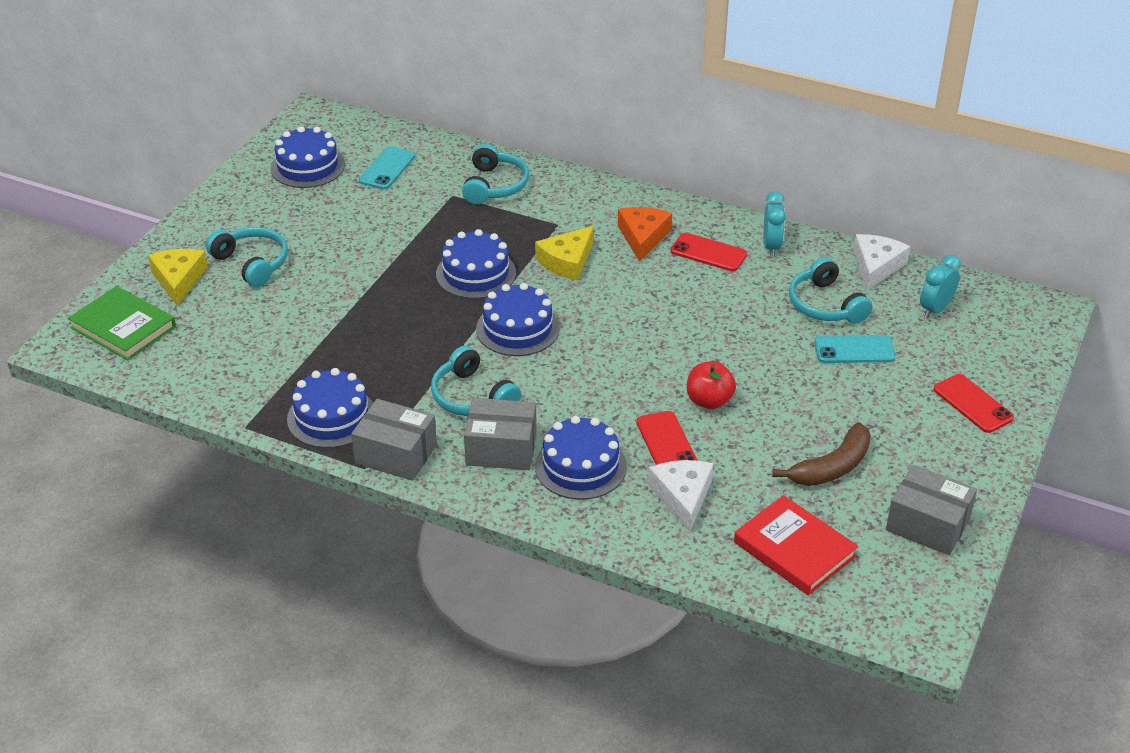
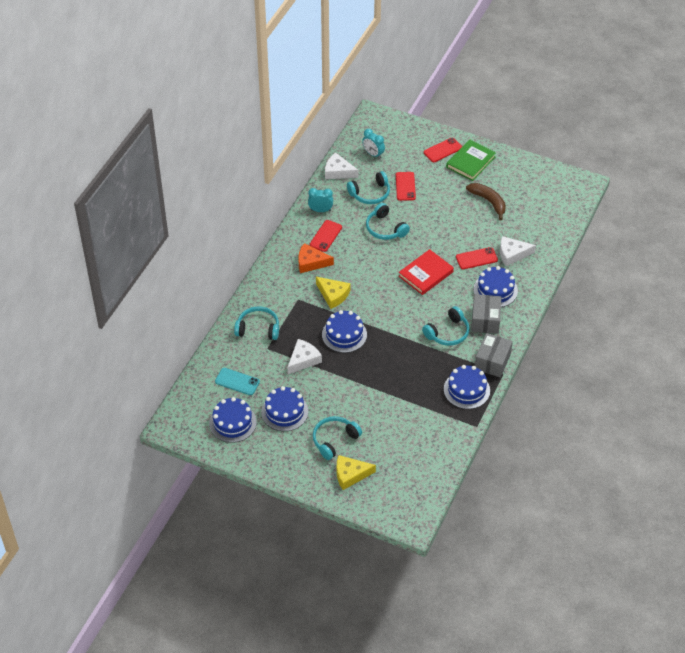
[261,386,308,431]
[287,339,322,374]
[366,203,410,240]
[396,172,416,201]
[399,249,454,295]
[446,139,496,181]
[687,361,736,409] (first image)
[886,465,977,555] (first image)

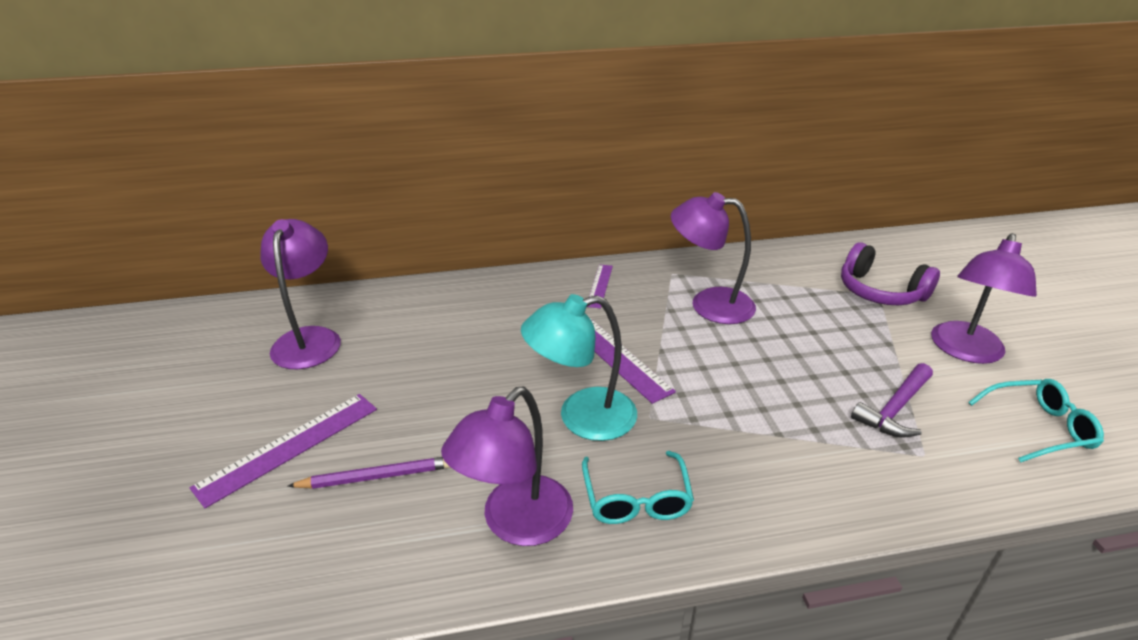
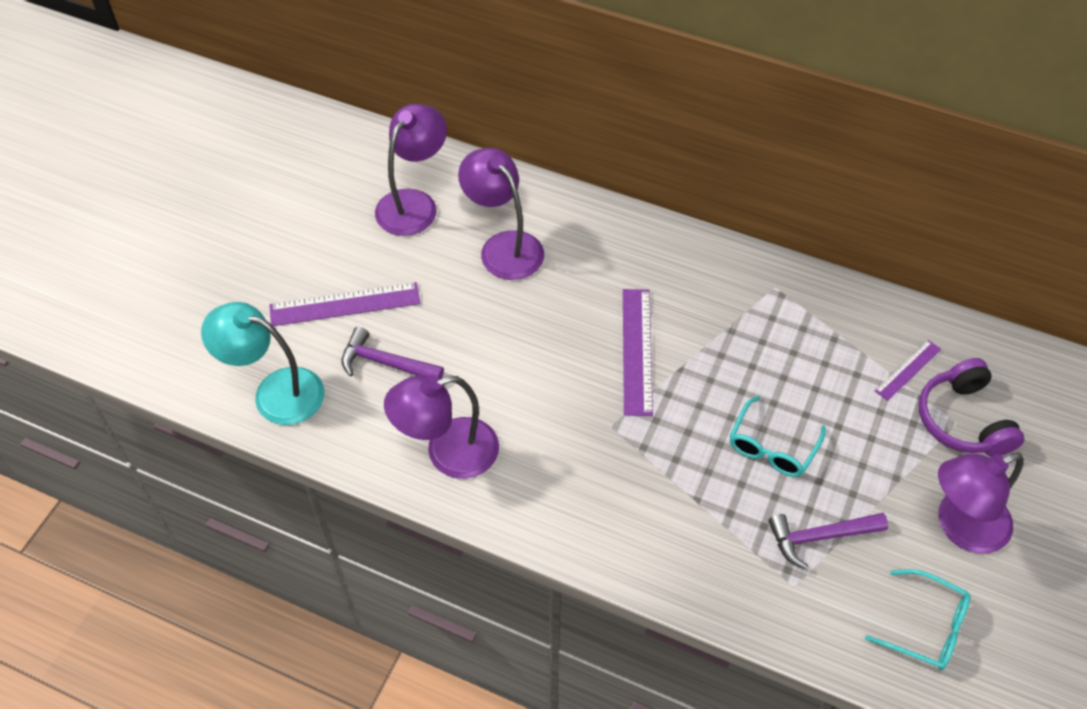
[201,302,324,425]
[342,327,444,379]
[458,148,544,280]
[730,396,826,477]
[875,340,941,401]

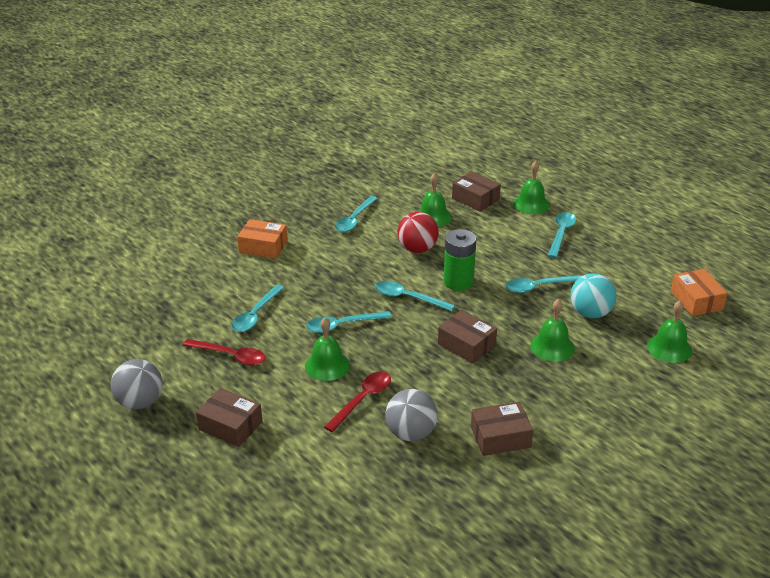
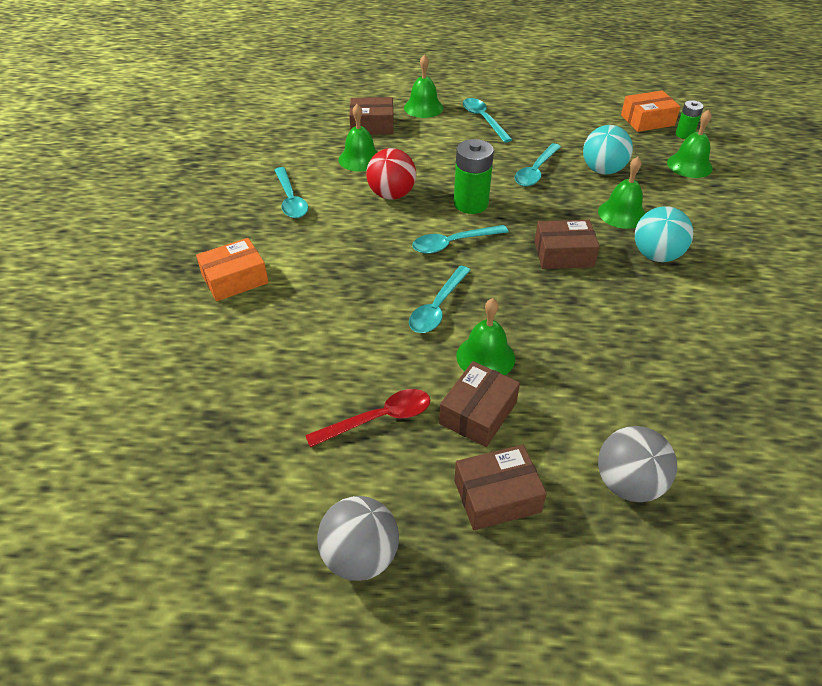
[439,361,520,447]
[598,426,677,502]
[621,90,681,132]
[635,206,693,262]
[676,100,704,139]
[232,284,285,332] (first image)
[324,371,391,432] (first image)

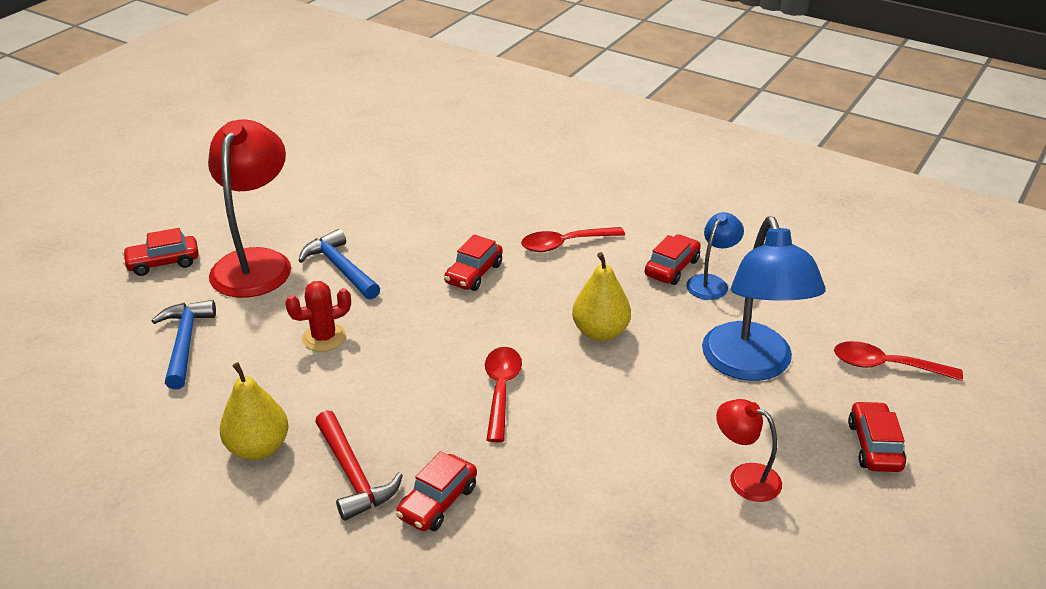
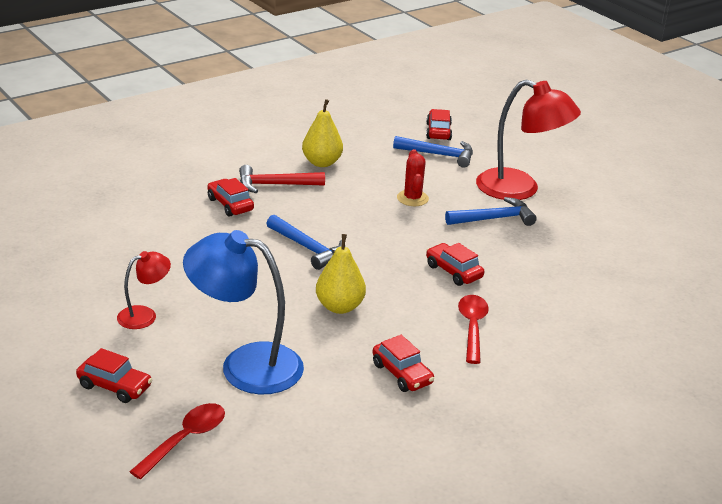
[266,214,342,270]
[426,109,452,140]
[686,212,744,300] (first image)

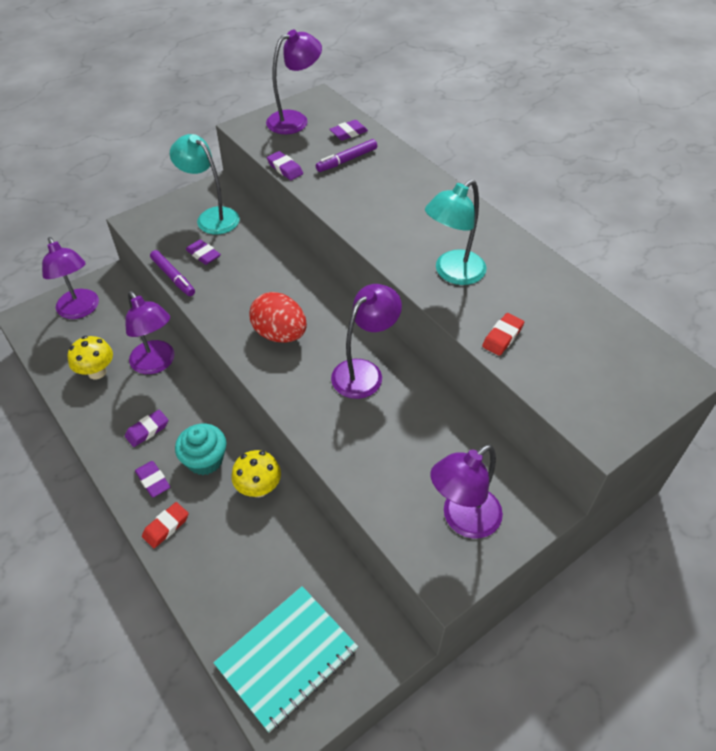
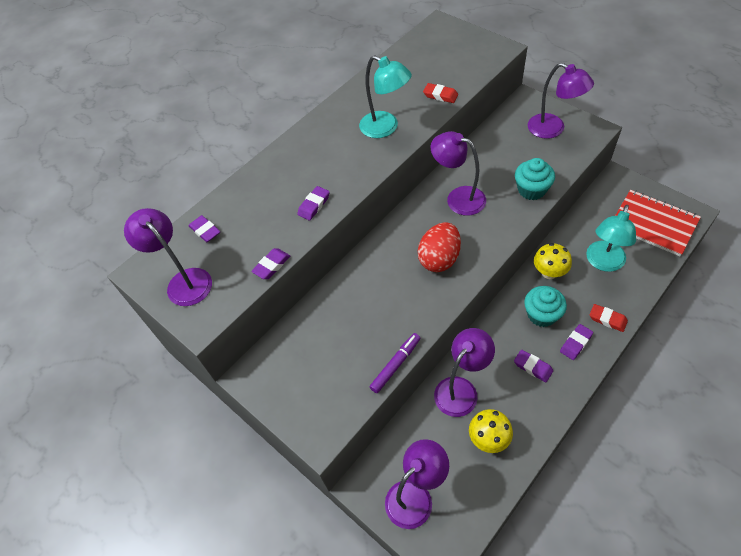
[297,186,330,221]
[515,158,555,200]
[586,205,636,272]
[615,190,701,256]
[316,139,377,172] (first image)

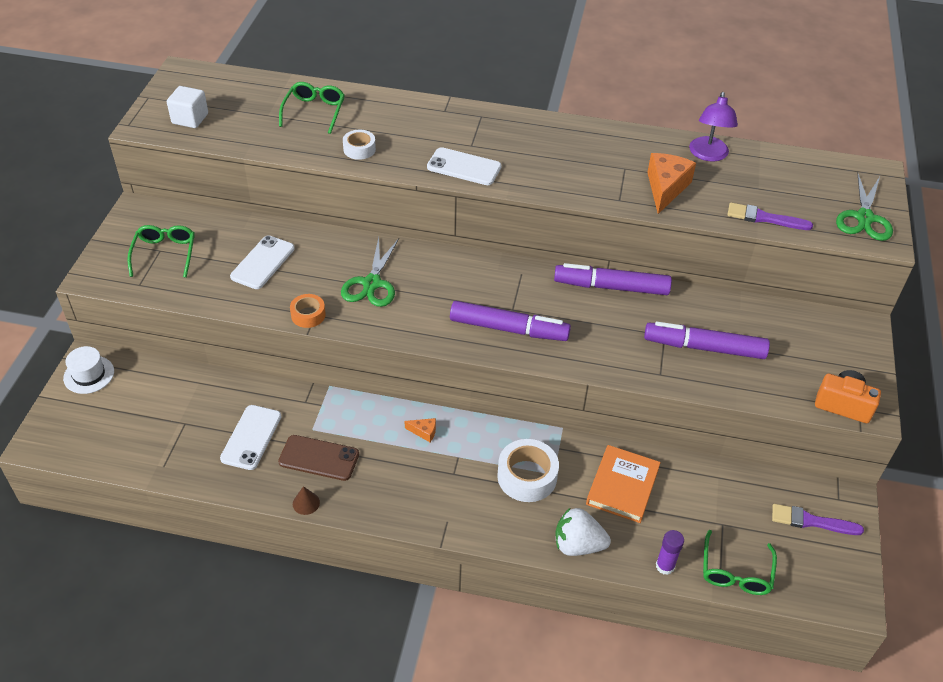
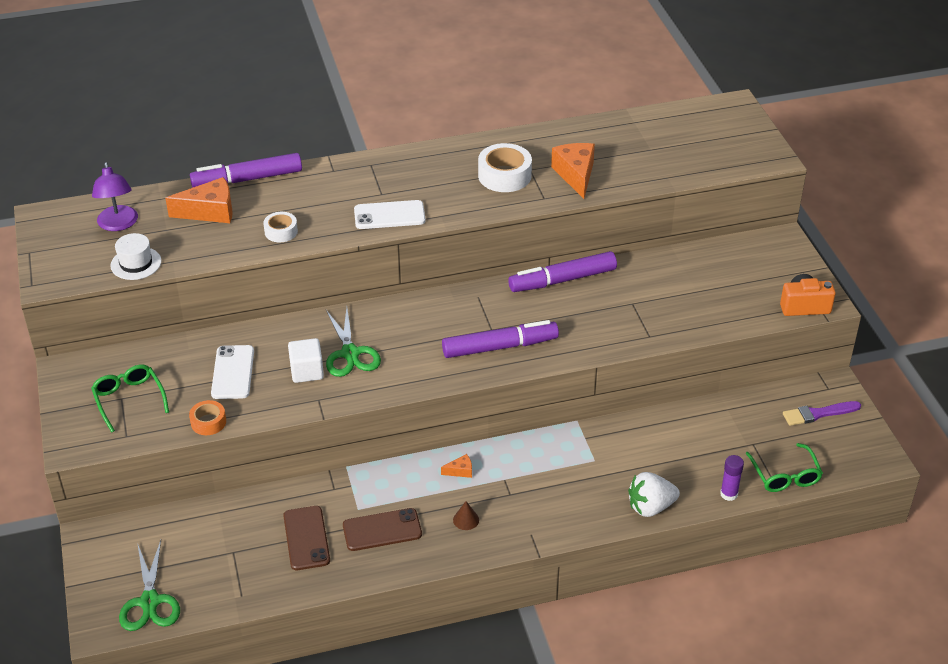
[92,162,138,231]
[110,233,161,280]
[119,540,180,631]
[165,177,233,223]
[189,400,226,435]
[190,153,302,187]
[283,506,330,570]
[288,338,324,383]
[453,501,479,530]
[478,143,532,192]
[586,445,661,523] (first image)
[727,202,813,230] (first image)

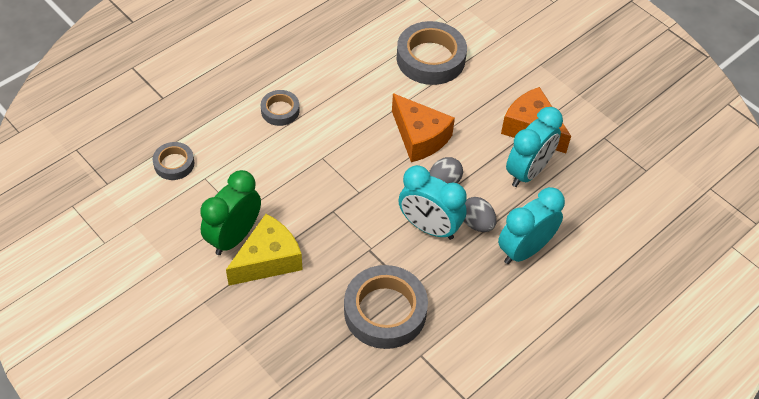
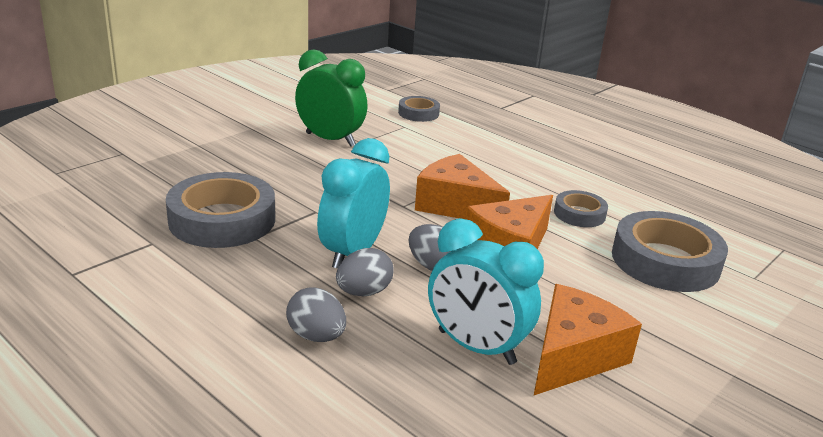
[286,287,346,342]
[415,154,510,219]
[554,190,608,227]
[226,214,303,286] (first image)

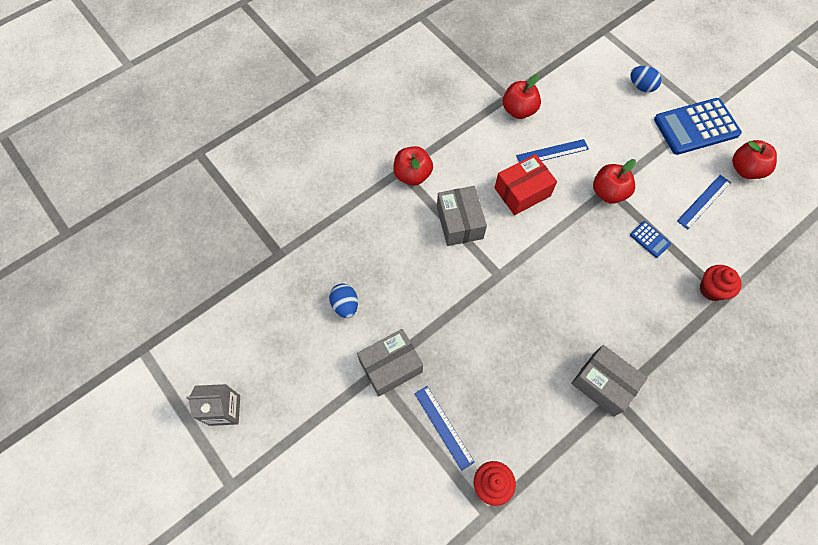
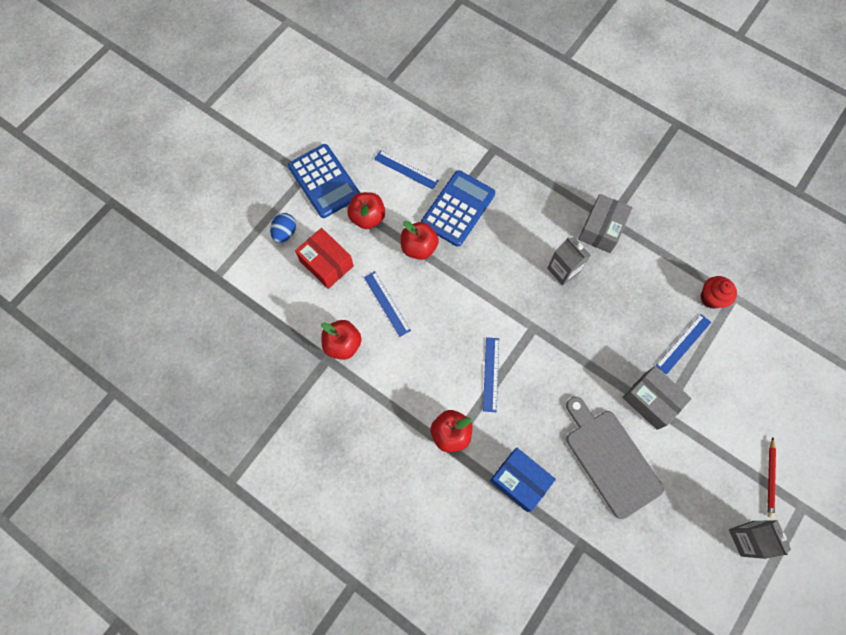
[295,228,354,289]
[347,192,385,229]
[421,170,495,247]
[483,337,499,412]
[490,448,556,512]
[547,237,591,286]
[566,397,664,519]
[768,437,776,518]
[700,265,742,301] (first image)

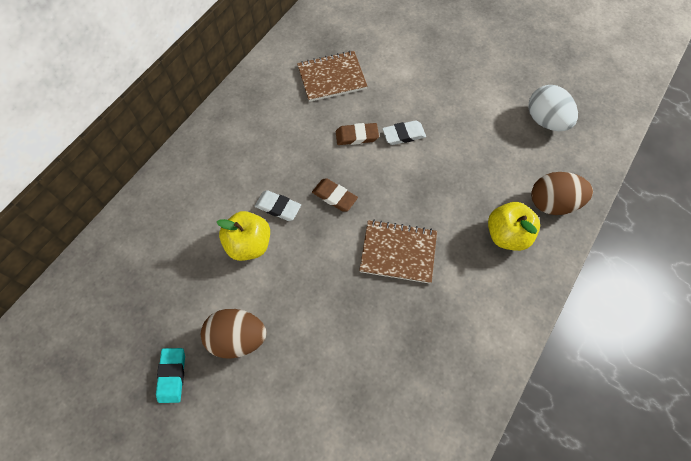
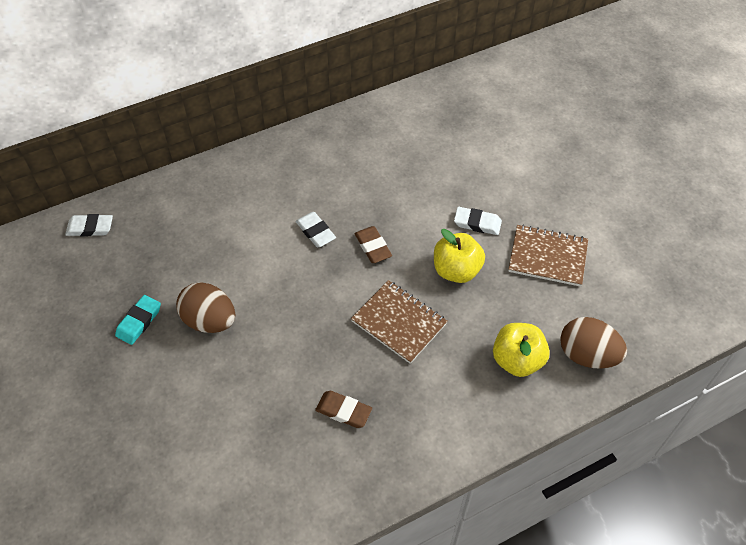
[65,214,113,236]
[315,391,372,428]
[434,229,485,283]
[508,224,588,287]
[528,85,578,131] (first image)

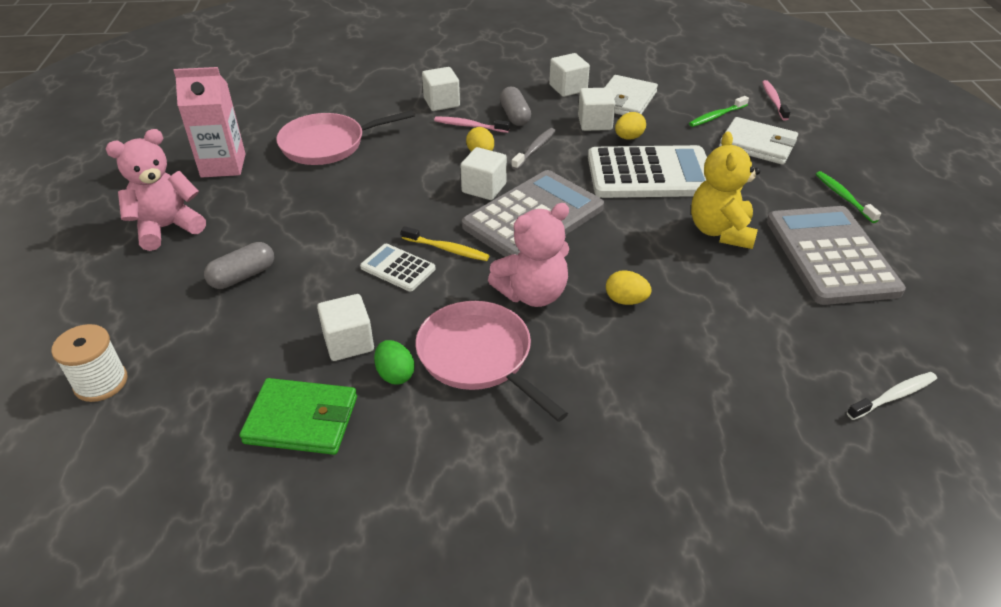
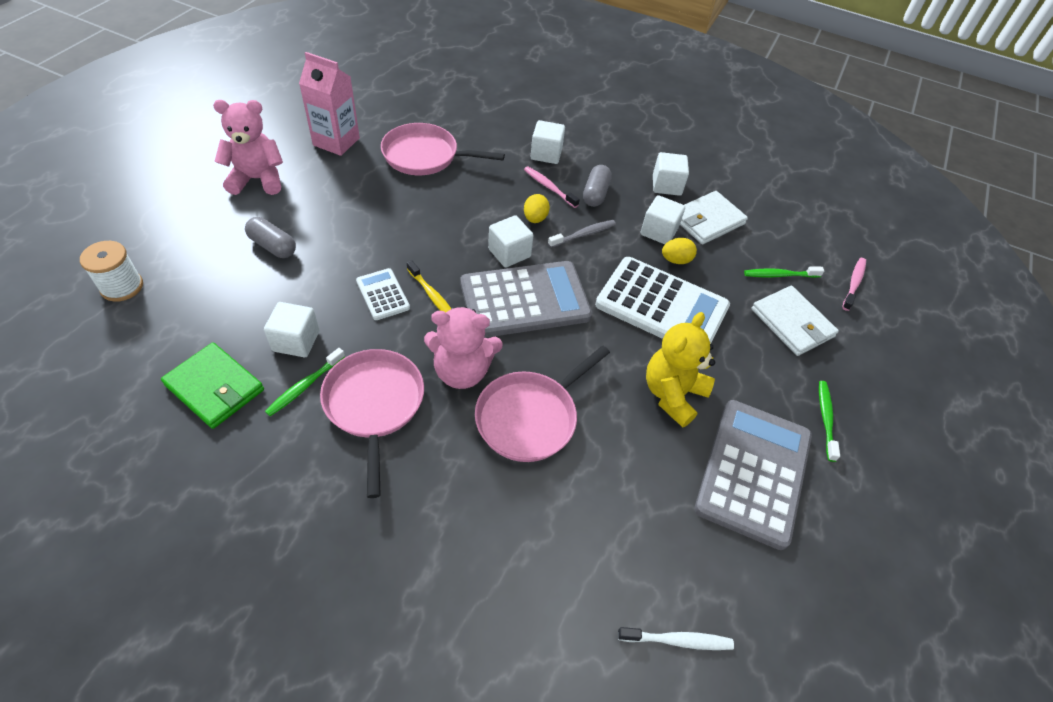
[245,217,296,258]
[265,348,345,416]
[475,346,610,462]

